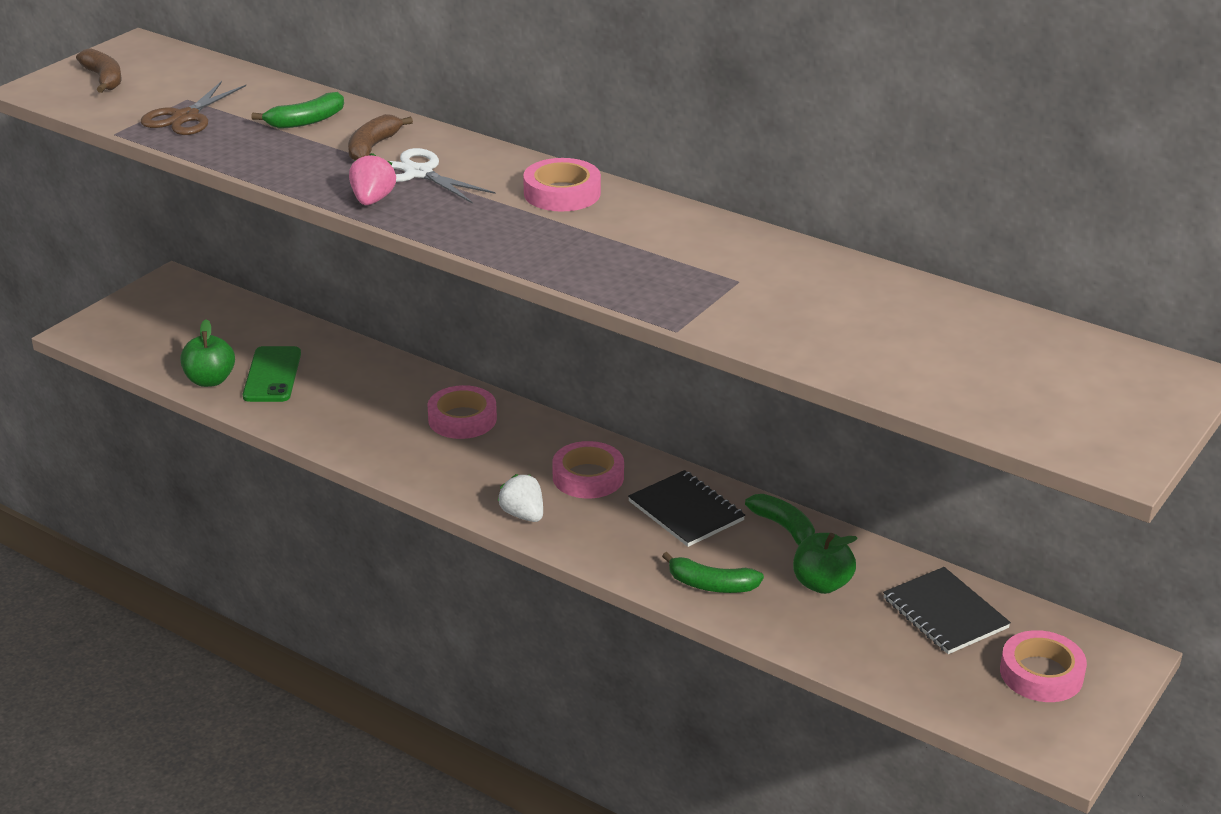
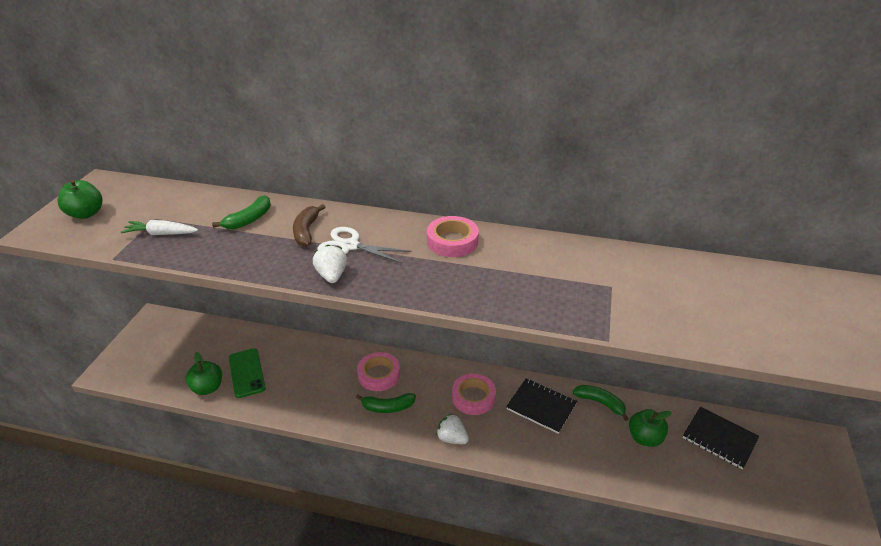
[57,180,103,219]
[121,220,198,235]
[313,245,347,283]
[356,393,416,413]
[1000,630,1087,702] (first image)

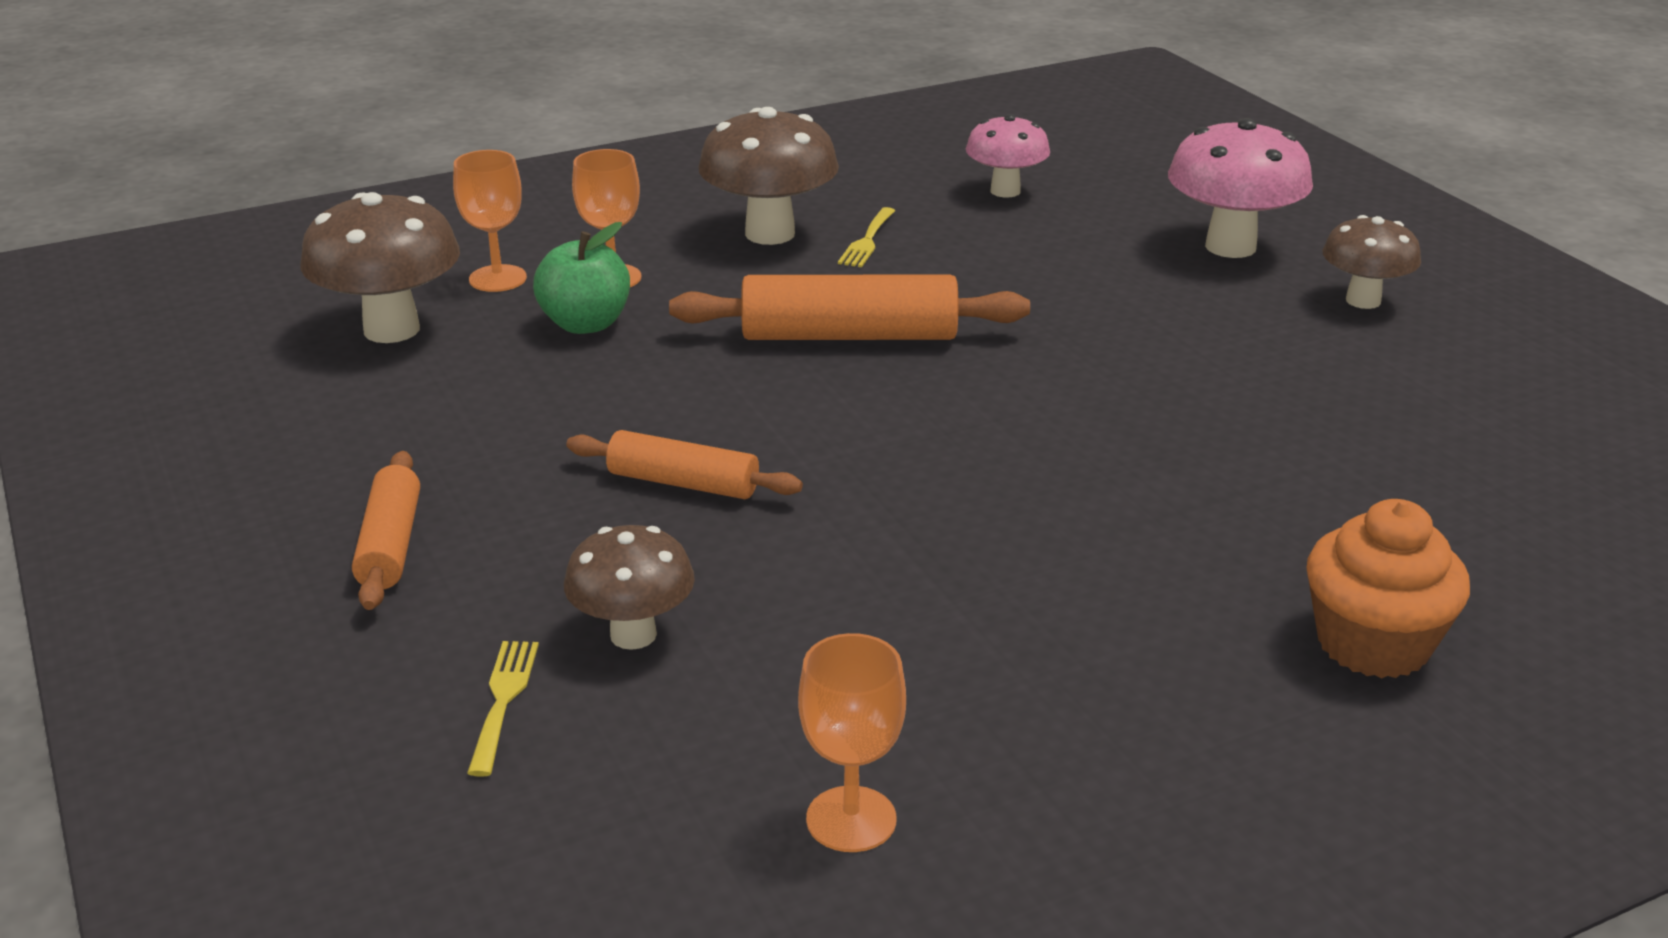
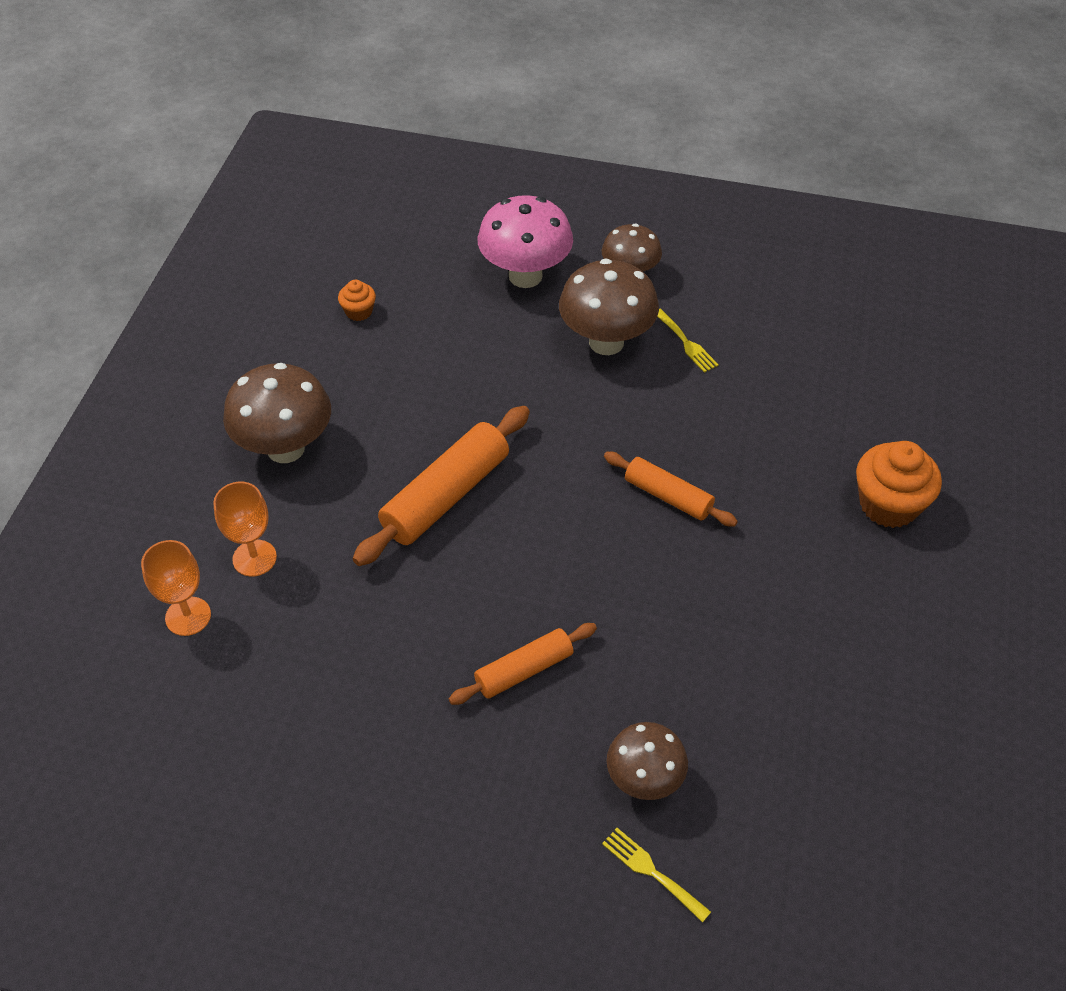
[338,280,376,321]
[559,259,659,355]
[604,452,738,527]
[657,309,719,373]
[533,222,630,334] (first image)
[798,633,906,852] (first image)

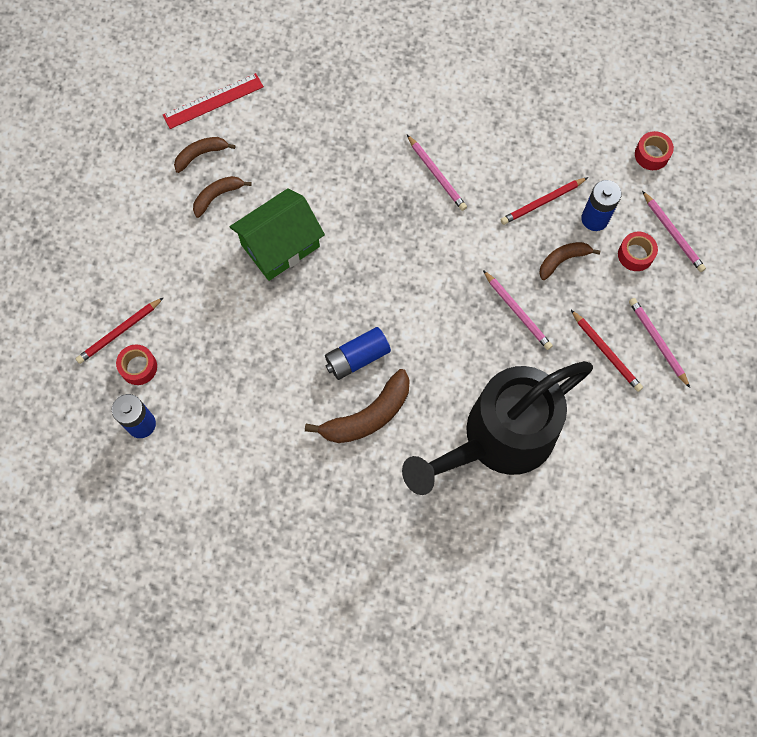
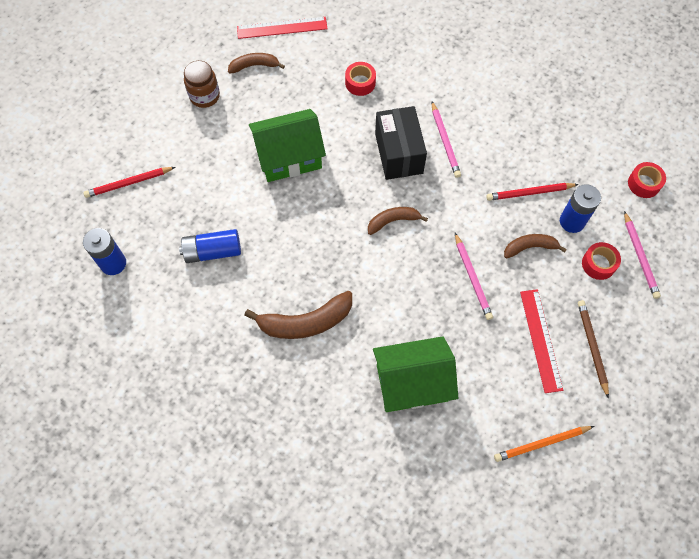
[179,229,241,263]
[184,61,220,108]
[345,62,376,96]
[368,207,428,235]
[373,336,458,412]
[375,106,427,180]
[494,426,594,462]
[520,289,563,393]
[578,300,609,399]

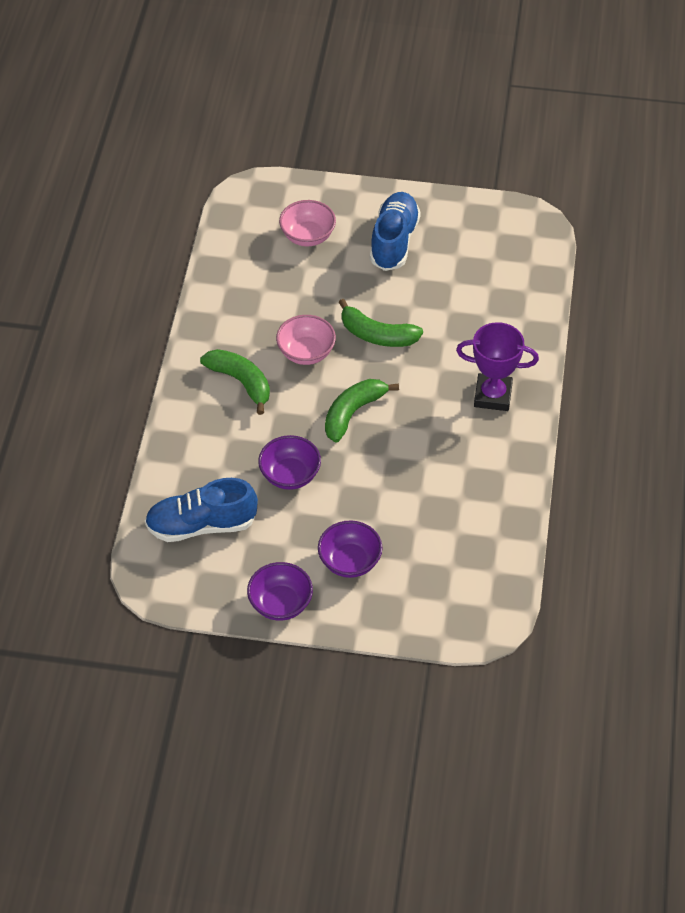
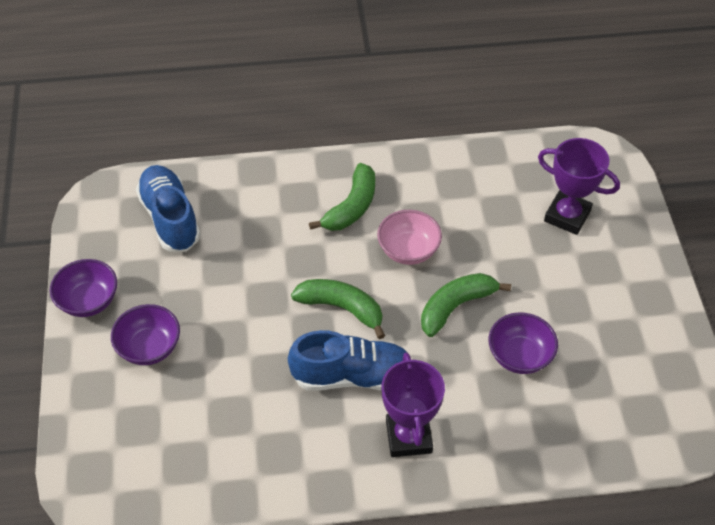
[288,330,408,390]
[421,273,511,337]
[488,312,558,374]
[538,138,620,235]

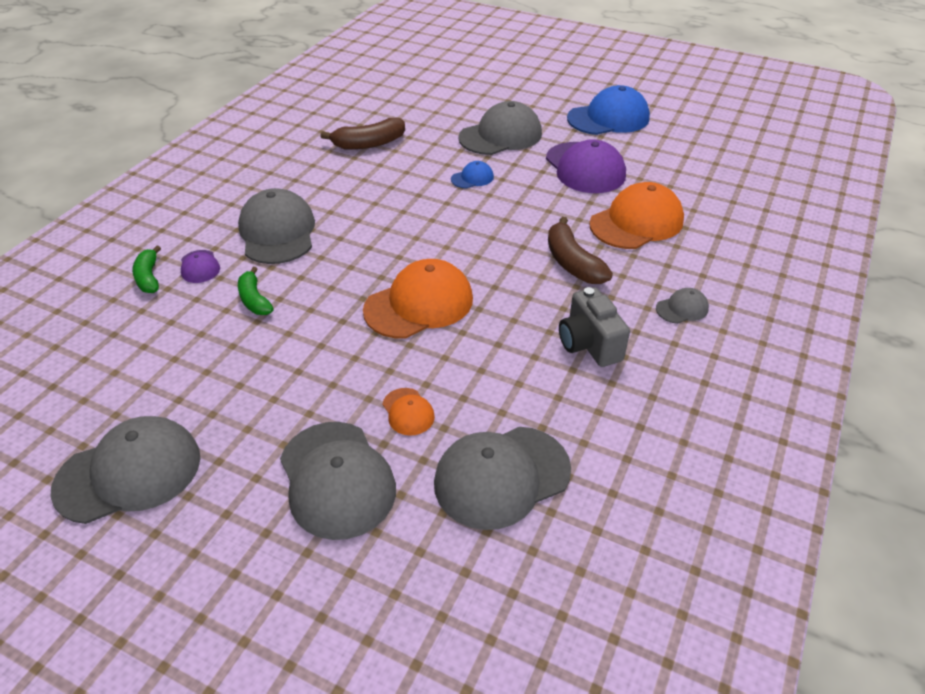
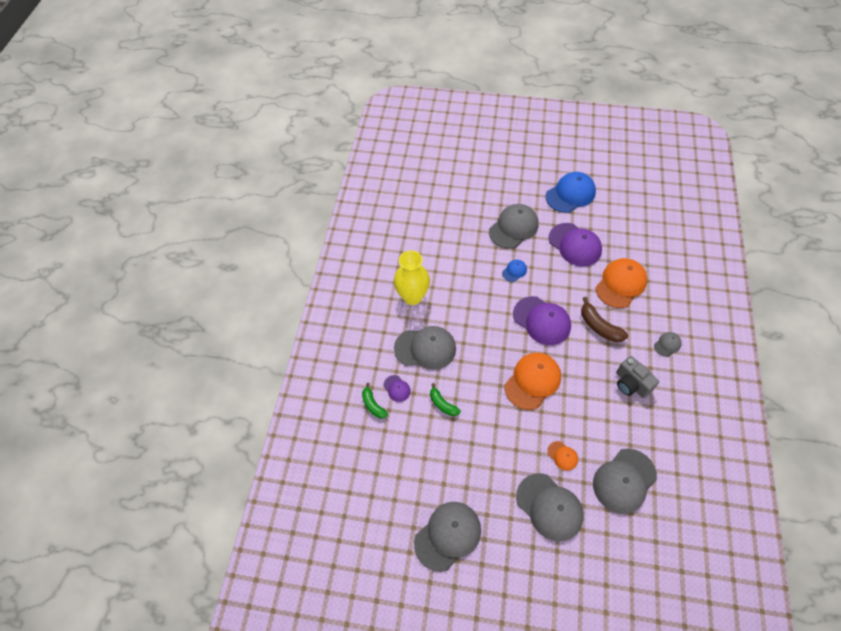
[394,250,430,305]
[394,326,456,370]
[513,296,571,345]
[320,118,405,150] (first image)

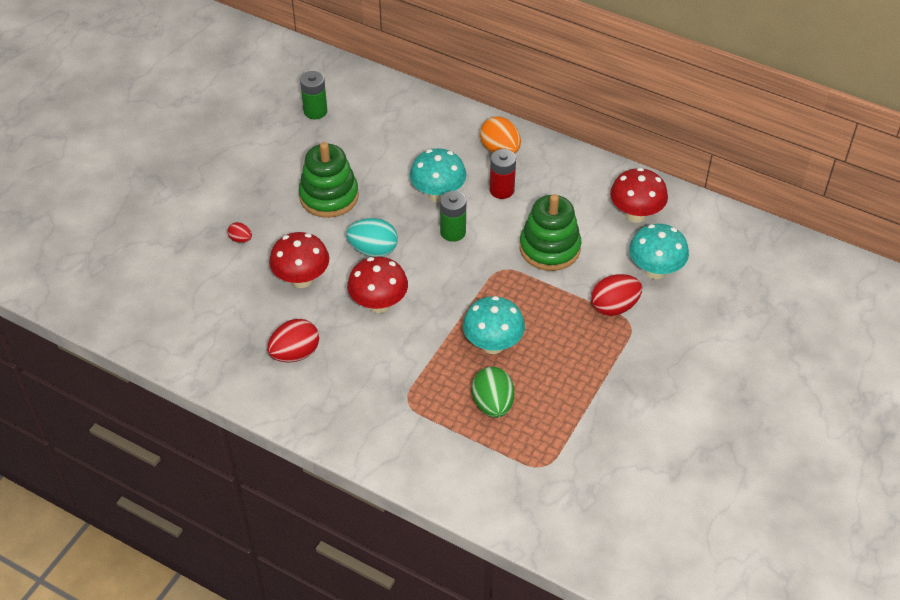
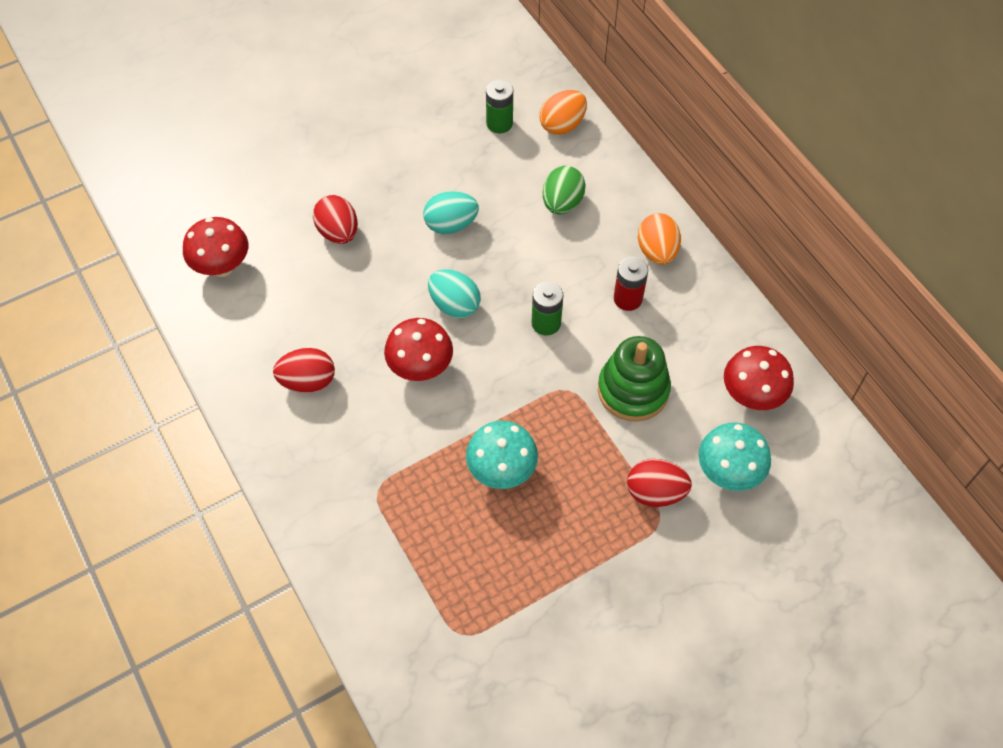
[183,217,248,277]
[313,195,358,244]
[423,191,479,234]
[540,90,587,135]
[543,166,586,214]
[410,148,466,202] (first image)

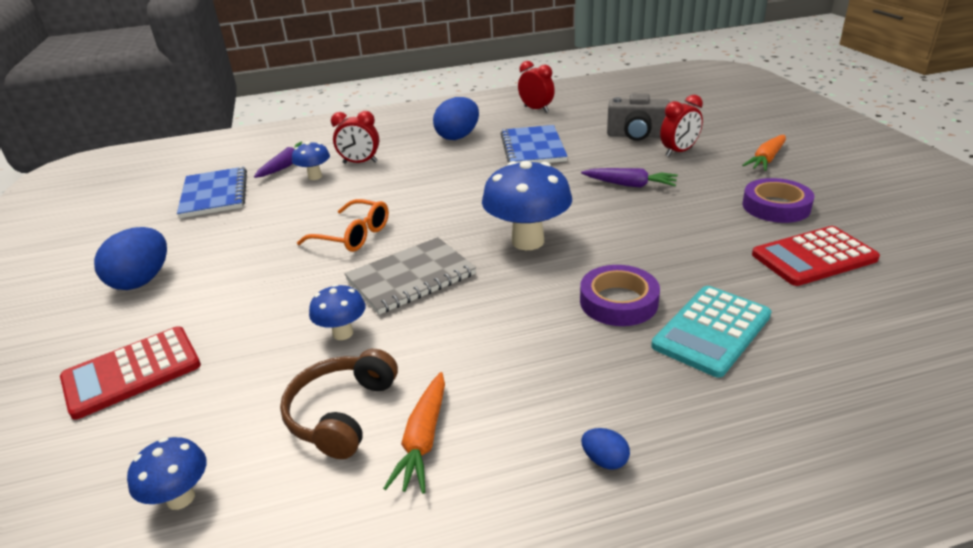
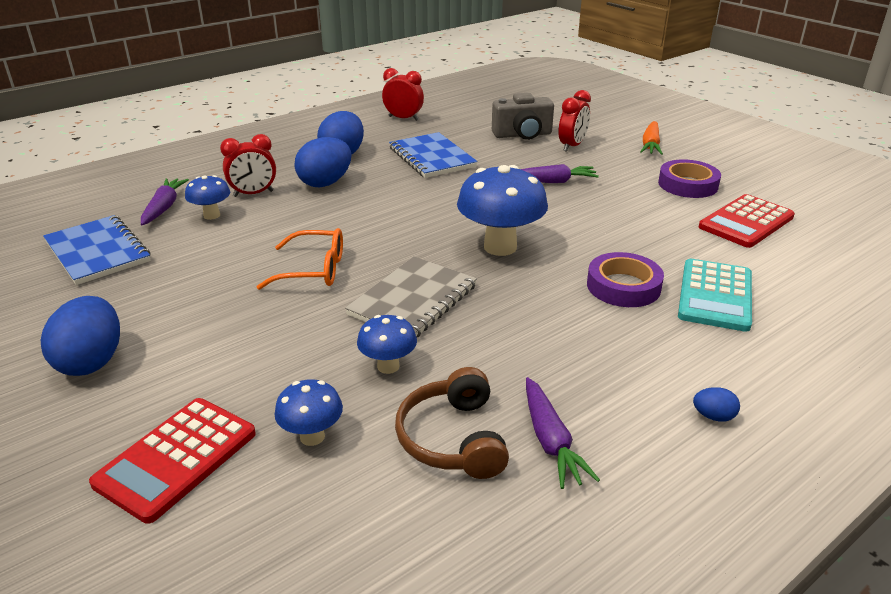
[274,379,343,446]
[295,137,351,187]
[526,377,600,489]

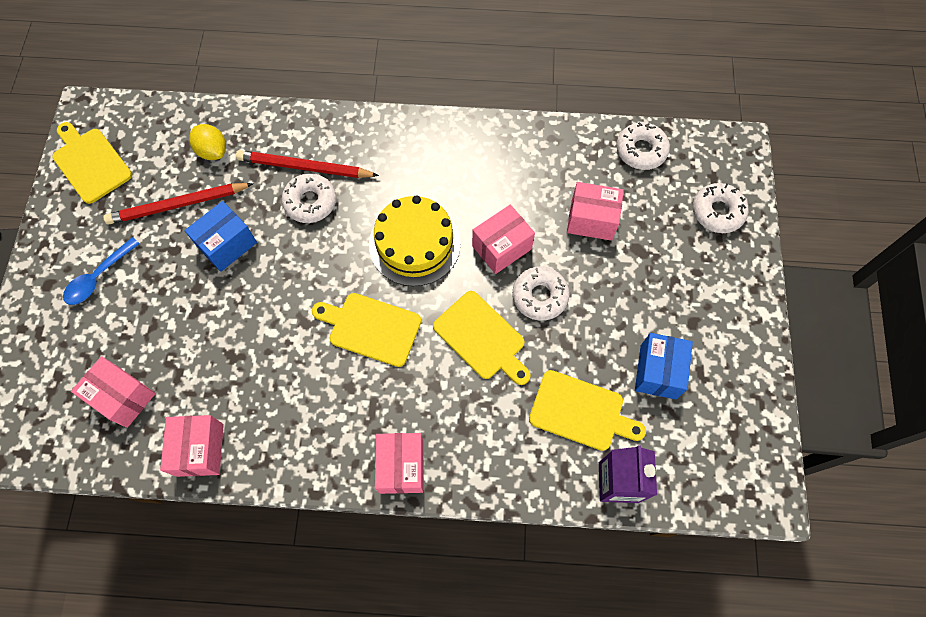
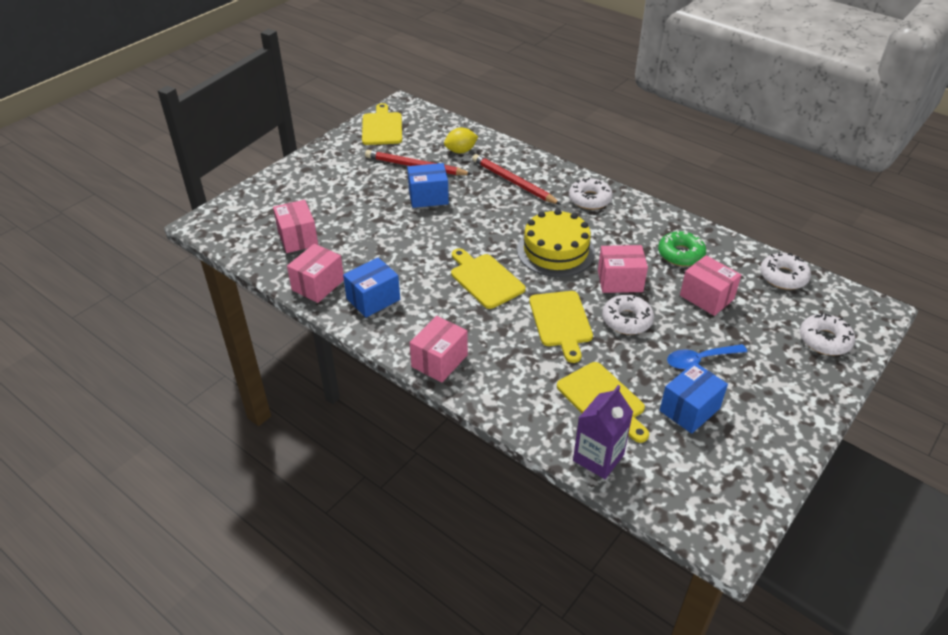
[343,258,400,318]
[444,127,478,153]
[569,178,613,210]
[658,230,706,266]
[667,344,747,369]

